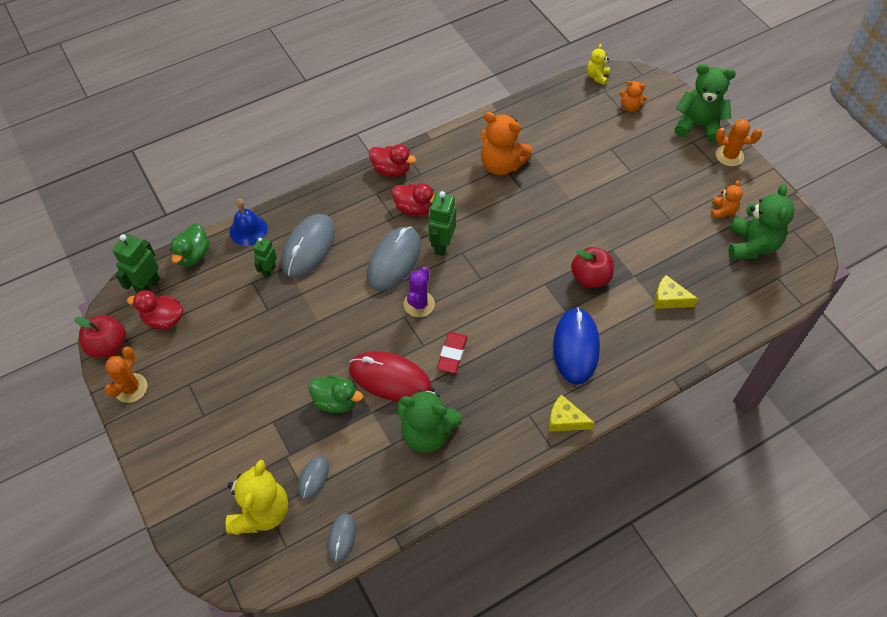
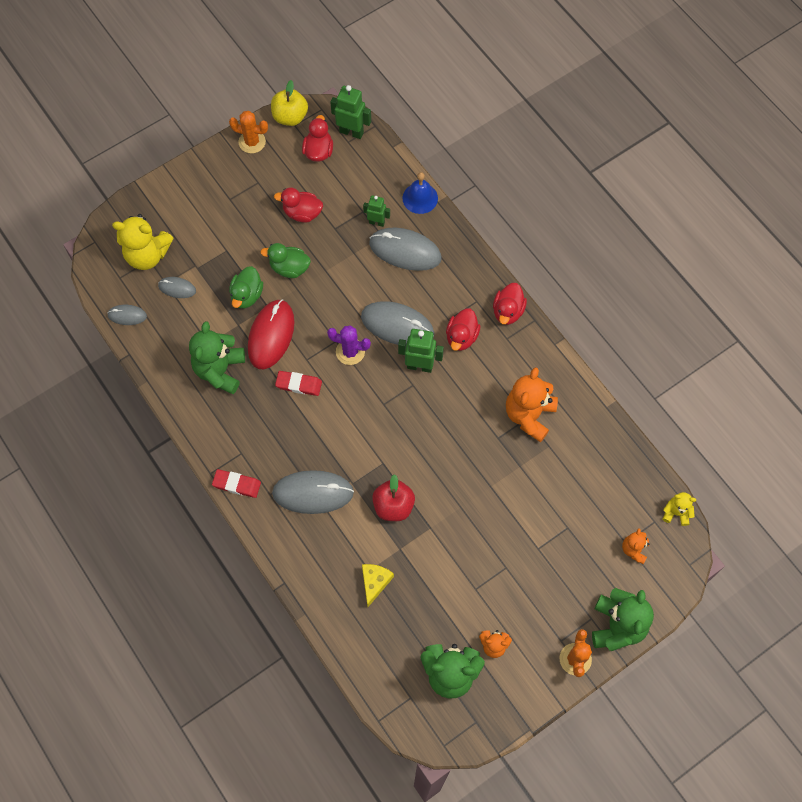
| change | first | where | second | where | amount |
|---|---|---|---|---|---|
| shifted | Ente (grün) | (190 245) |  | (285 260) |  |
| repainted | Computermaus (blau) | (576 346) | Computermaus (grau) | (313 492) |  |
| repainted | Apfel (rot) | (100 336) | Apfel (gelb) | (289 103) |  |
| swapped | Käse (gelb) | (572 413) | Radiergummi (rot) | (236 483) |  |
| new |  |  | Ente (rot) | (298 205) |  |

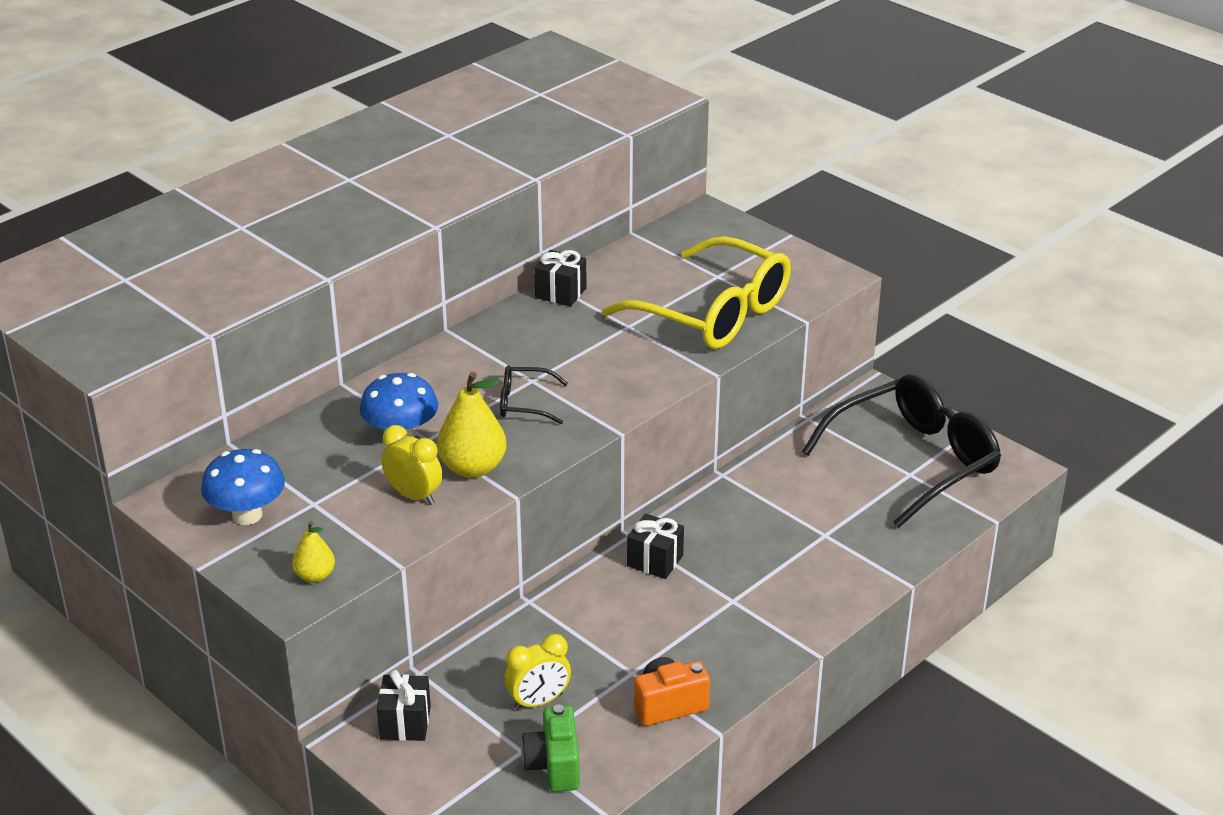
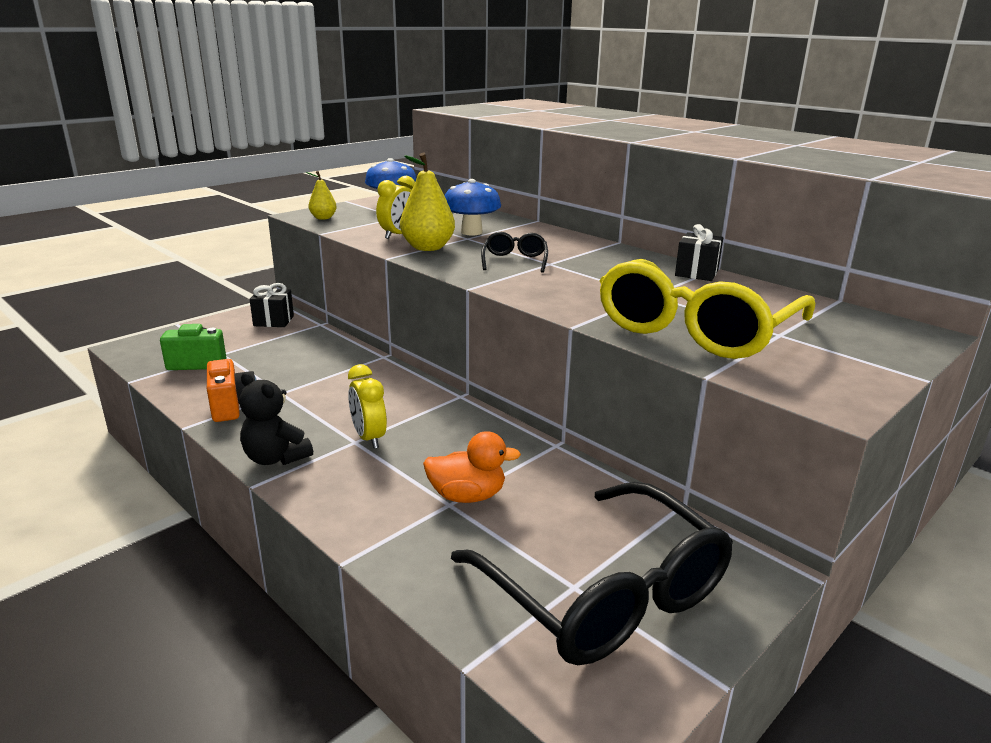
| change | first | where | second | where | amount |
|---|---|---|---|---|---|
| gone | Geschenk (schwarz) | (655 546) |  |  |  |
| shifted | Wecker (gelb) | (537 672) |  | (367 406) |  |
| new |  |  | Teddybär (schwarz) | (276 418) |  |
| new |  |  | Ente (orange) | (472 467) |  |

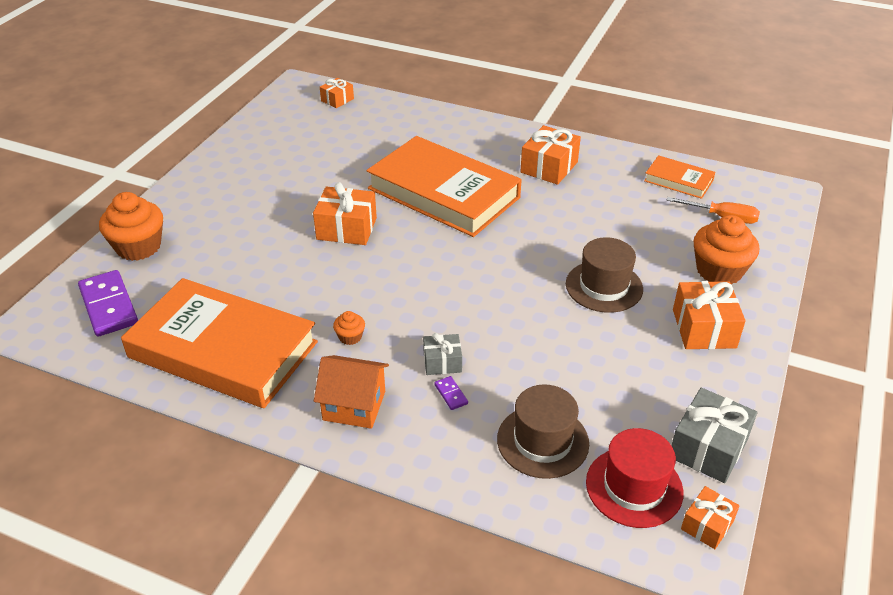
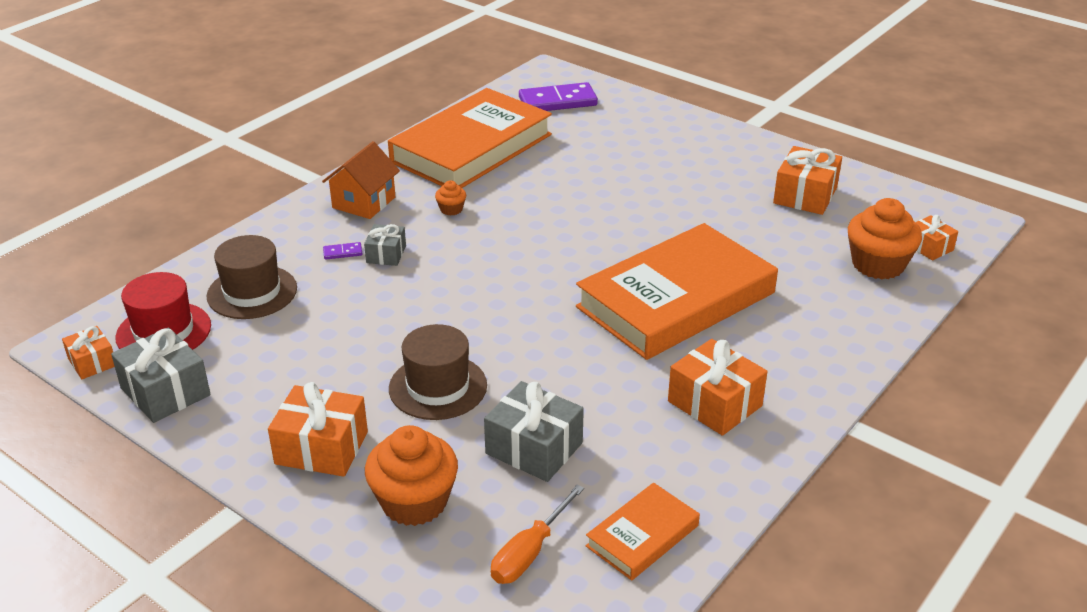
| change | first | where | second | where | amount |
|---|---|---|---|---|---|
| shifted | Geschenk (orange) | (345 213) |  | (807 180) |  |
| shifted | Muffin (orange) | (131 226) |  | (885 238) |  |
| new |  |  | Geschenk (grau) | (534 431) |  |

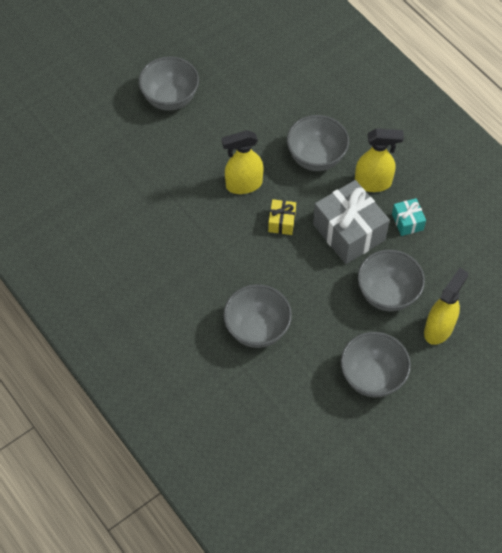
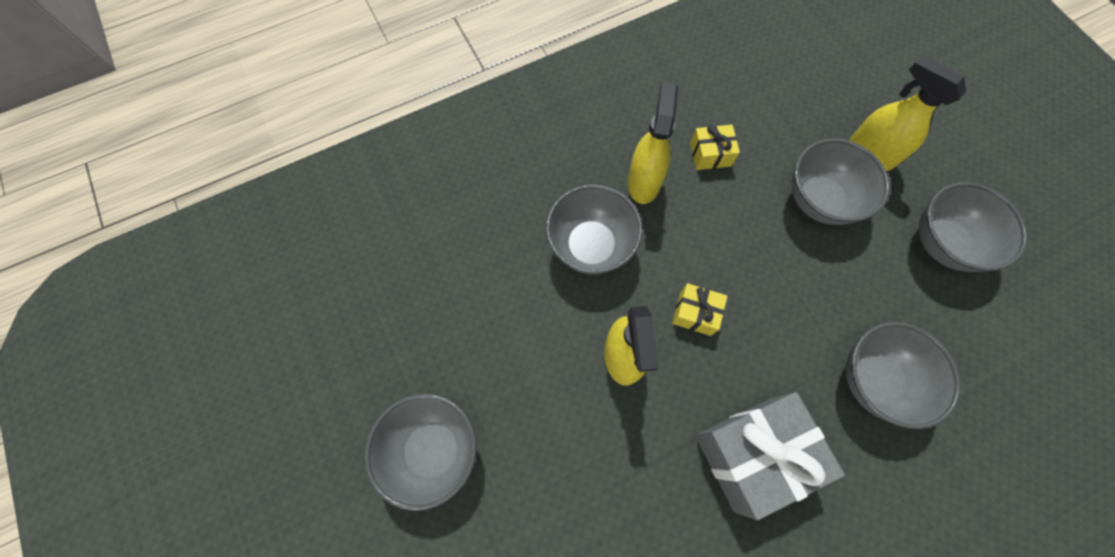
| change | first | where | second | where | amount |
|---|---|---|---|---|---|
| shifted | Geschenk (grau) | (351 222) |  | (770 456) |  |
| repainted | Geschenk (türkis) | (409 217) | Geschenk (gelb) | (715 147) |  |

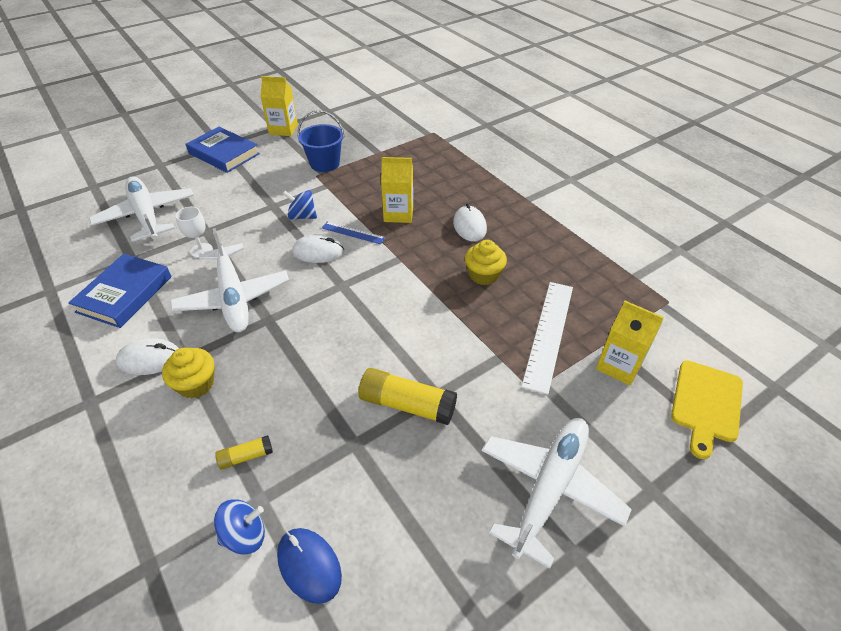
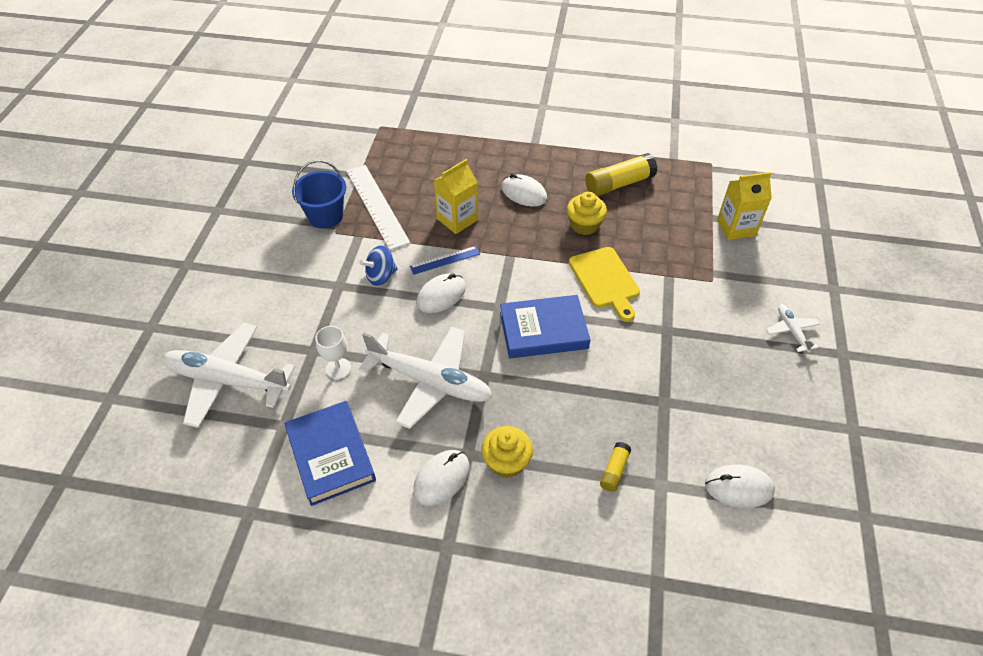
| change | first | where | second | where | amount |
|---|---|---|---|---|---|
| gone | Getränkekarton (gelb) | (279 106) |  |  |  |
| shifted | Buch (blau) | (223 150) |  | (545 326) |  |
| shifted | Lineal (weiß) | (547 338) |  | (378 207) |  |
| shifted | Schneidebrett (gelb) | (707 409) |  | (604 284) |  |
| shifted | Klebestift (gelb) | (407 396) |  | (621 174) |  |
| scaled | Flugzeug (weiß) | (557 493) |  | (793 328) | x0.47 |
| gone | Kreisel (blau) | (239 527) |  |  |  |
| repainted | Computermaus (blau) | (309 566) | Computermaus (weiß) | (740 486) |  |

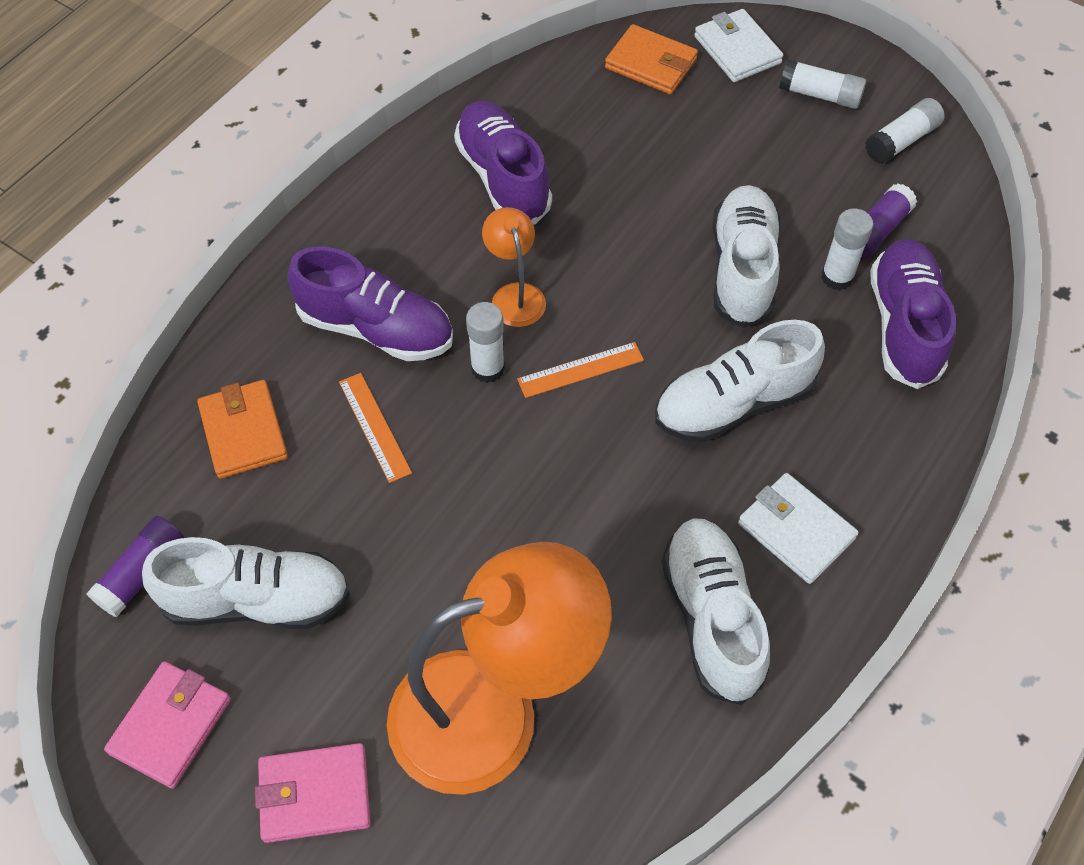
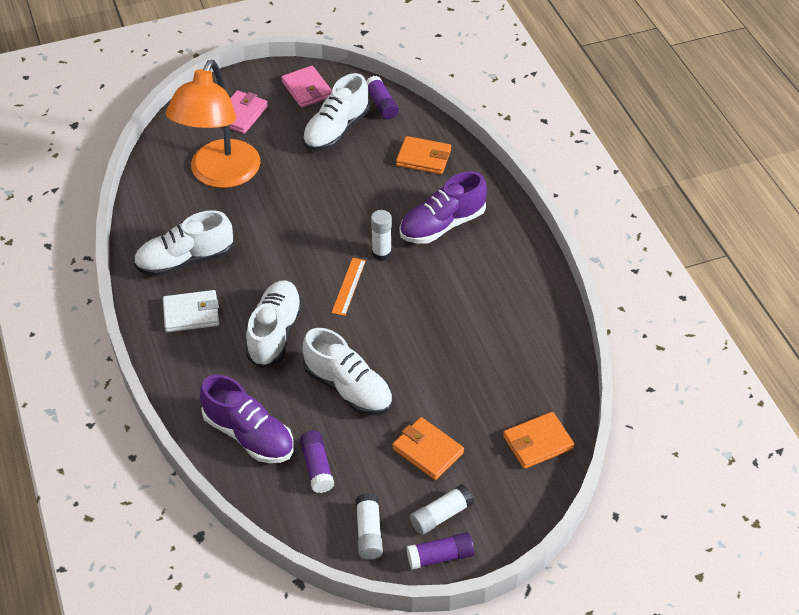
| change | first | where | second | where | amount |
|---|---|---|---|---|---|
| gone | Geldbörse (weiß) | (738 45) |  |  |  |
| gone | Schuh (lila) | (503 162) |  |  |  |
| gone | Lampe (orange) | (514 267) |  |  |  |
| gone | Klebestift (weiß) | (847 249) |  |  |  |
| gone | Lineal (orange) | (375 428) |  |  |  |
| rotated | Schuh (weiß) | (716 612) |  | (183 243) | 135 degrees clockwise |
| new |  |  | Geldbörse (orange) | (428 448) |  |
| new |  |  | Klebestift (lila) | (440 551) |  |

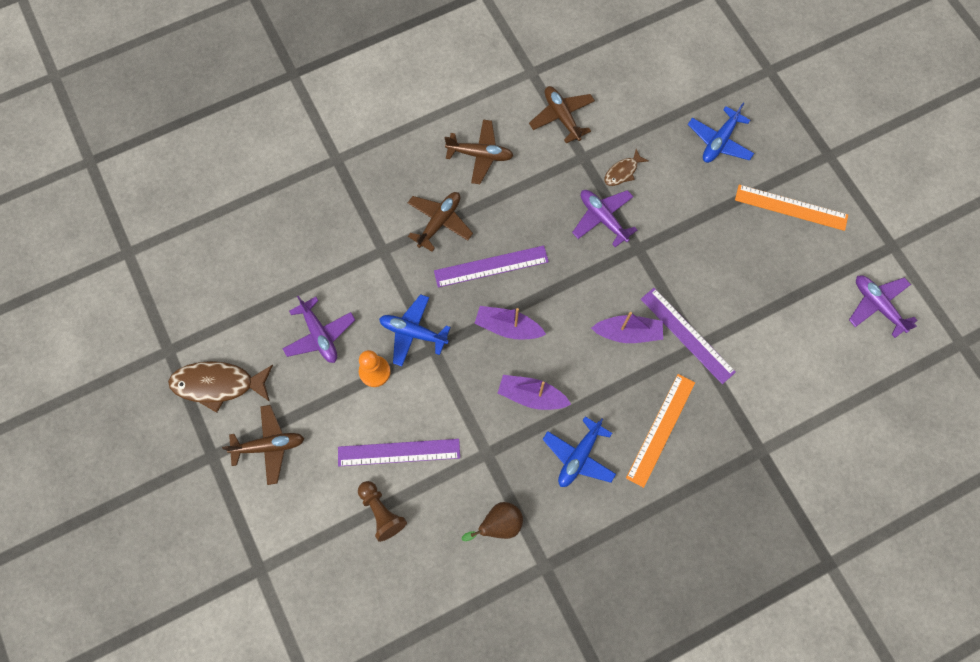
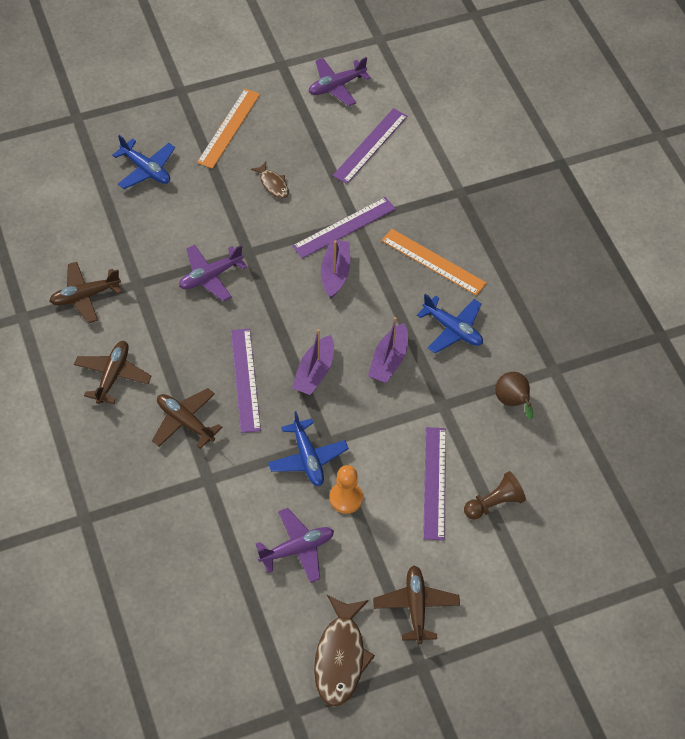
| change | first | where | second | where | amount |
|---|---|---|---|---|---|
| shifted | Fisch (braun) | (626 167) |  | (270 180) |  |
| rotated | Flugzeug (blau) | (415 330) |  | (308 448) | 45 degrees counterclockwise |
| new |  |  | Lineal (lila) | (370 146) |  |

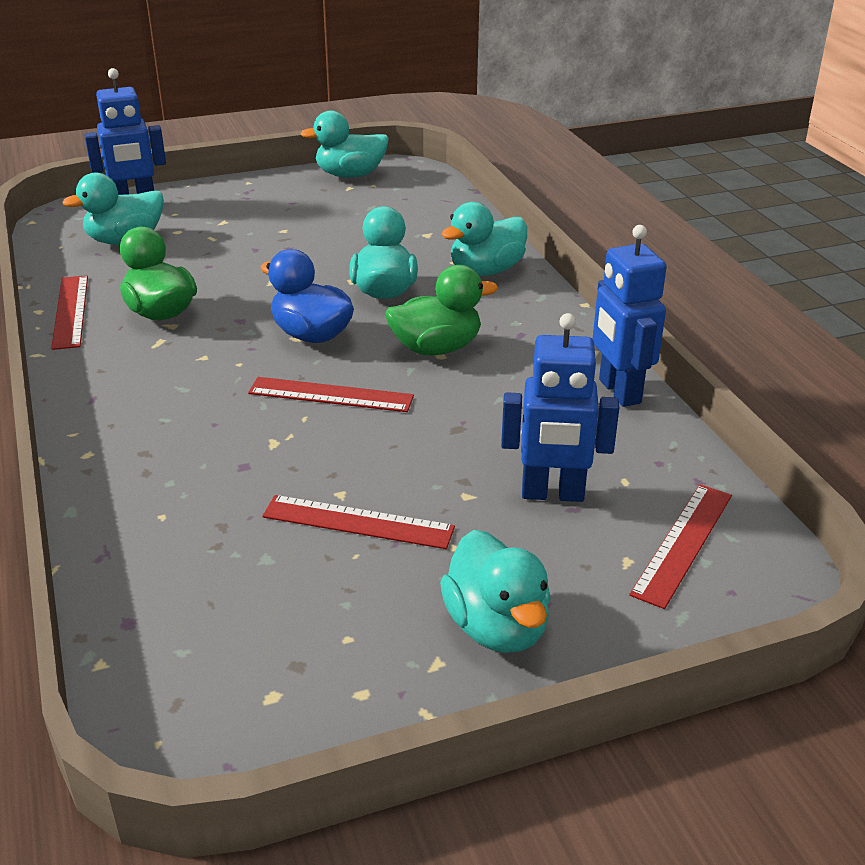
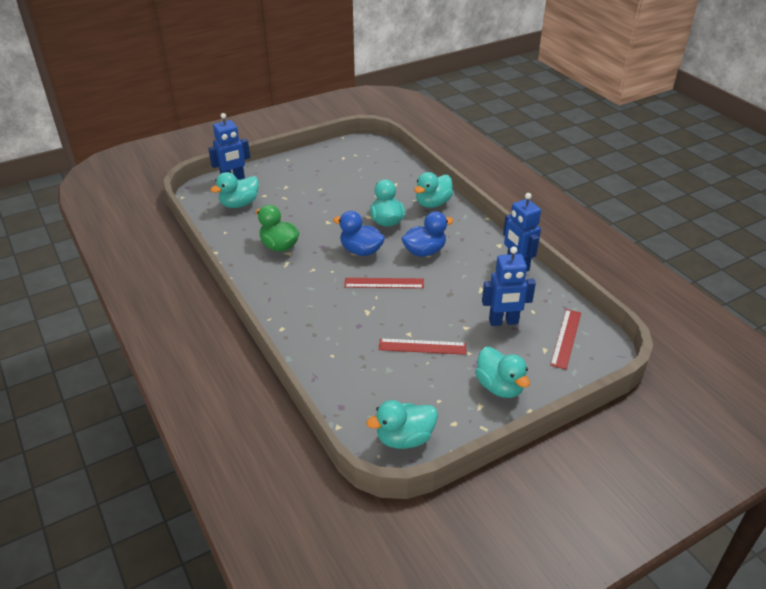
| change | first | where | second | where | amount |
|---|---|---|---|---|---|
| shifted | Ente (türkis) | (344 144) |  | (402 424) |  |
| repainted | Ente (grün) | (441 310) | Ente (blau) | (427 234) |  |
| gone | Lineal (rot) | (69 312) |  |  |  |

